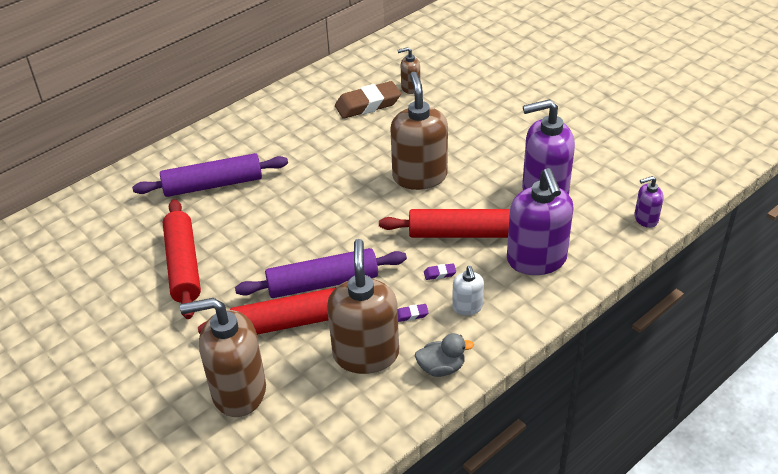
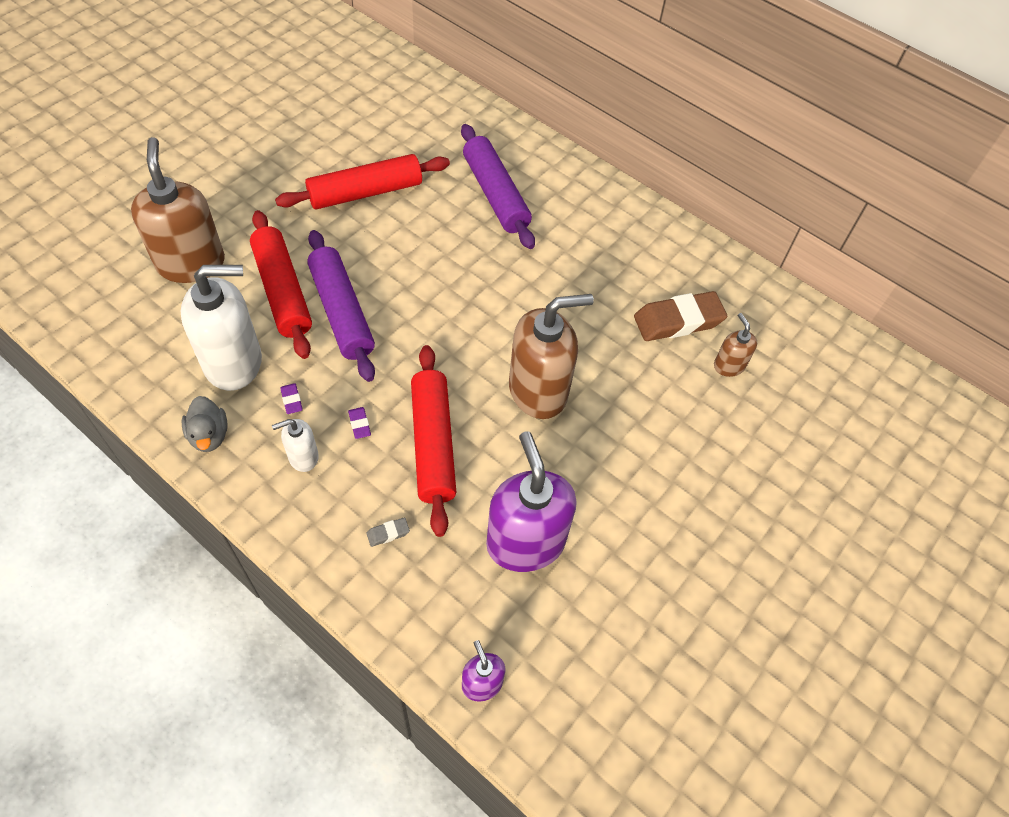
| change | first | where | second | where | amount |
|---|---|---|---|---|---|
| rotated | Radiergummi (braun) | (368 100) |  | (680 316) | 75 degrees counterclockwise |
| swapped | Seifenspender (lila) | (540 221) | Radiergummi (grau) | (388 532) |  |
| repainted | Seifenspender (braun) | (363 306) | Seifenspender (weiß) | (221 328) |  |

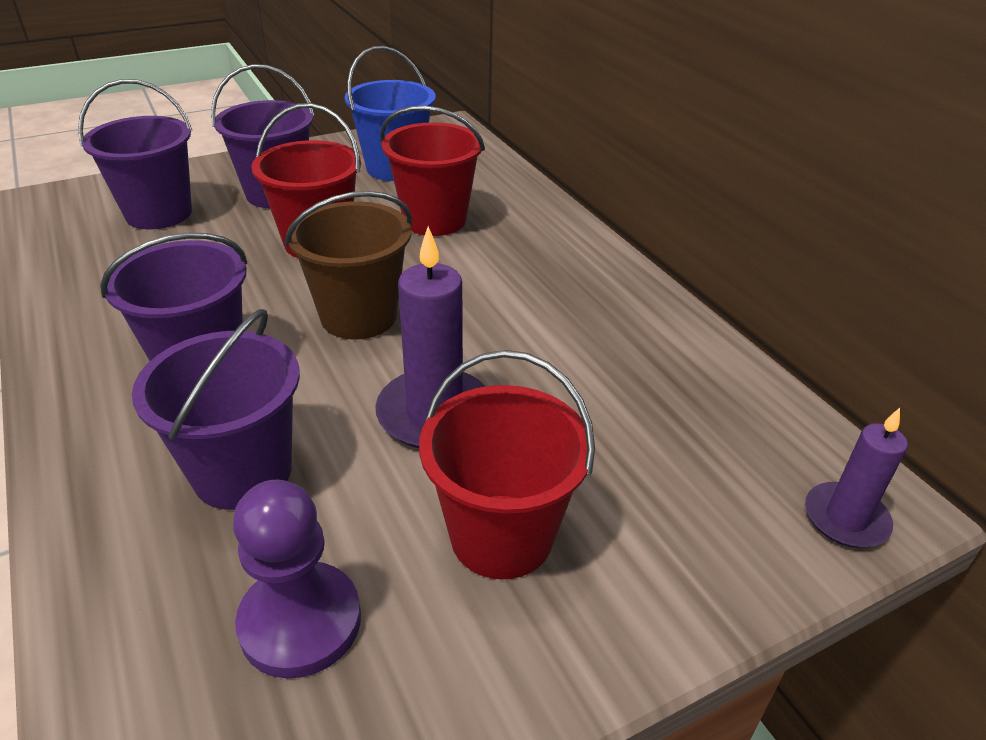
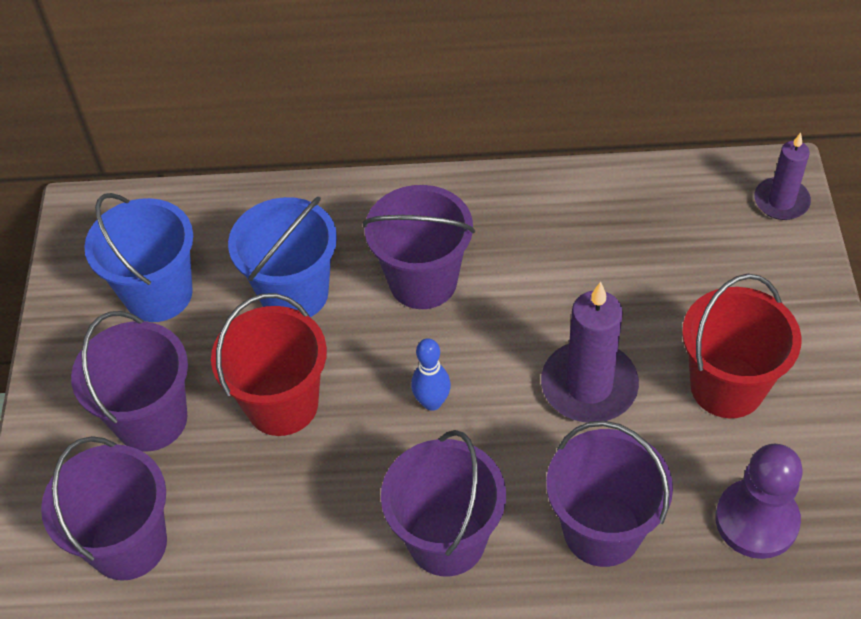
| change | first | where | second | where | amount |
|---|---|---|---|---|---|
| repainted | Eimer (rot) | (432 171) | Eimer (blau) | (282 257) |  |
| swapped | Eimer (braun) | (348 265) | Bowlingkegel (blau) | (431 374) |  |
| new |  |  | Eimer (lila) | (419 247) |  |

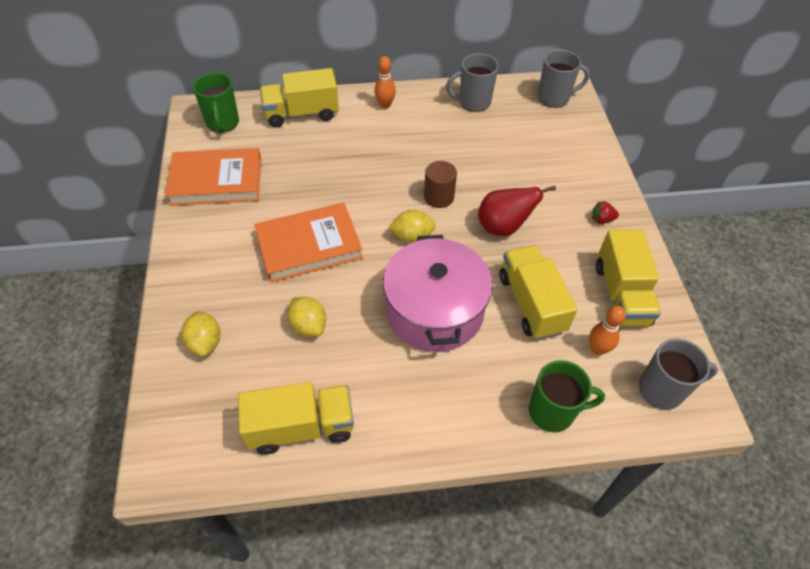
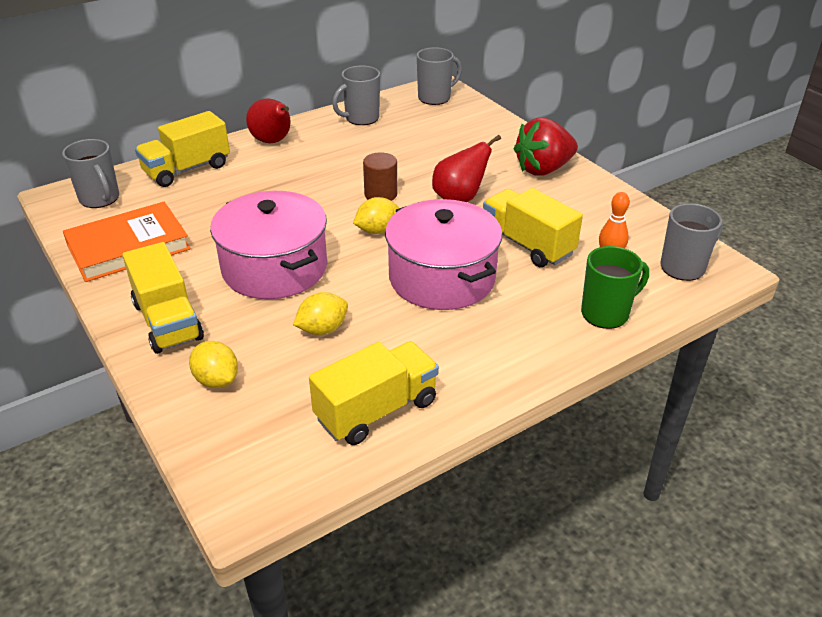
| change | first | where | second | where | amount |
|---|---|---|---|---|---|
| swapped | Bowlingkegel (orange) | (385 82) | Birne (rot) | (268 121) |  |
| repainted | Tasse (grün) | (216 103) | Tasse (grau) | (90 173) |  |
| scaled | Erdbeere (rot) | (605 212) |  | (546 146) | x2.46 |
| swapped | Buch (orange) | (308 242) | Kochtopf (rosa) | (268 245) |  |
| shifted | Lastwagen (gelb) | (628 277) |  | (163 298) |  |
| rotated | Zitrone (gelb) | (306 316) |  | (320 313) | 60 degrees counterclockwise |

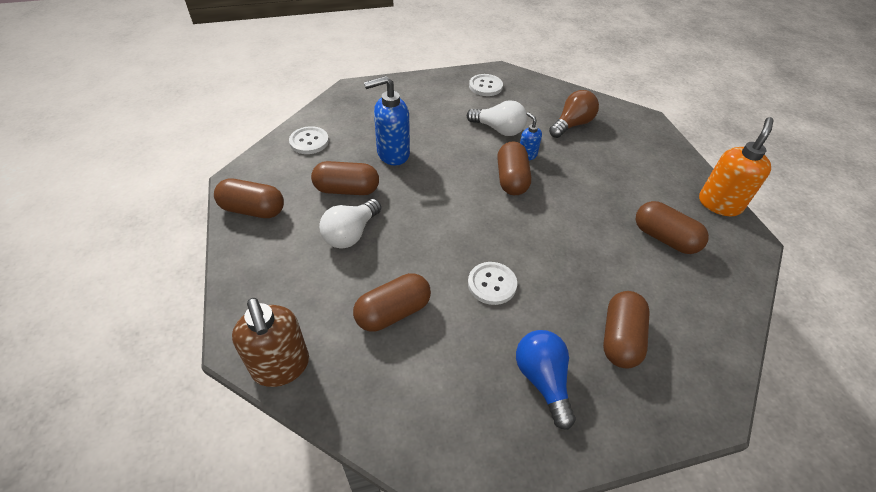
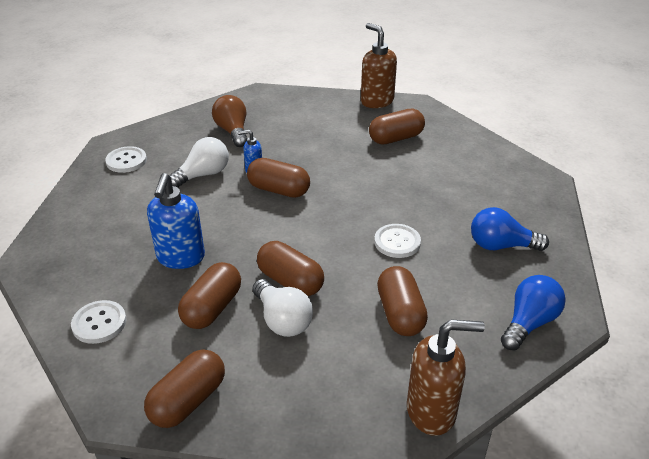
| change | first | where | second | where | amount |
|---|---|---|---|---|---|
| repainted | Seifenspender (orange) | (736 166) | Seifenspender (braun) | (379 65) |  |
| shifted | Kapsel (braun) | (626 329) |  | (290 268) |  |
| new |  |  | Glühbirne (blau) | (533 313) |  |

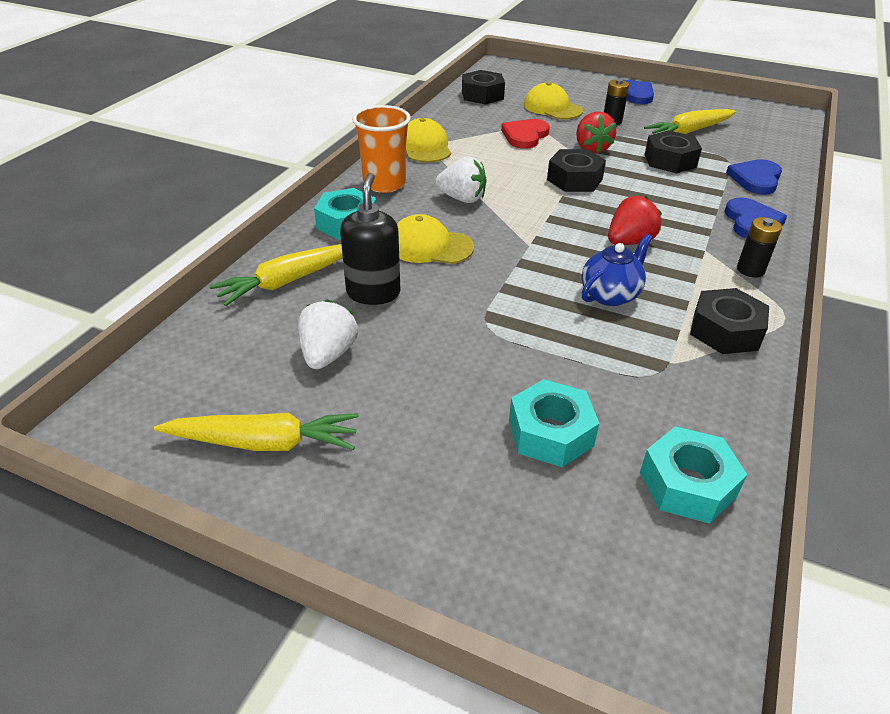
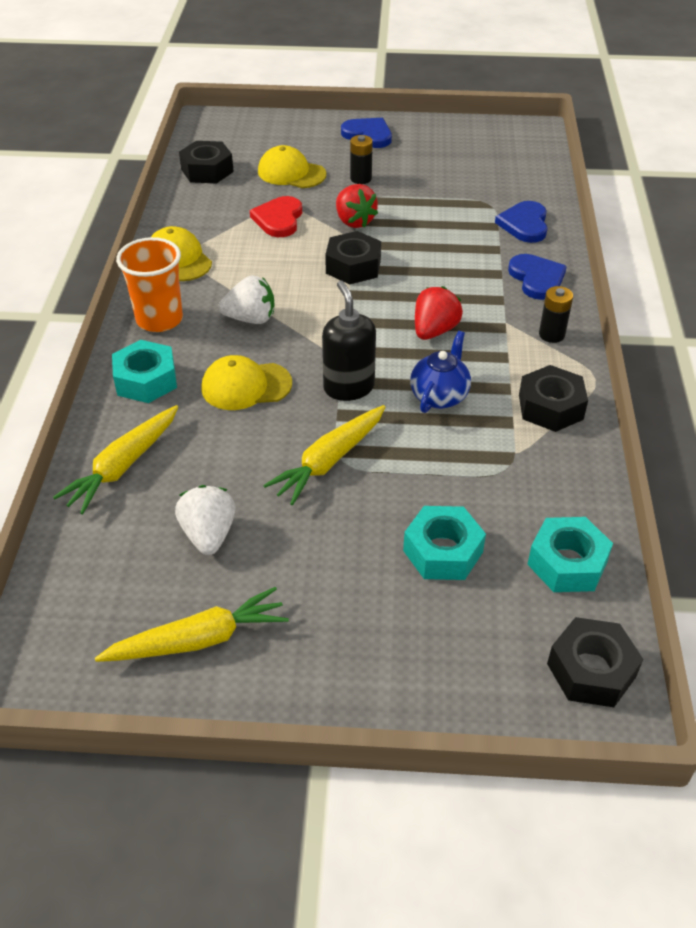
| change | first | where | second | where | amount |
|---|---|---|---|---|---|
| shifted | Karotte (gelb) | (690 121) |  | (324 455) |  |
| shifted | Sechskantmutter (schwarz) | (673 151) |  | (595 662) |  |
| shifted | Seifenspender (schwarz) | (370 239) |  | (349 341) |  |

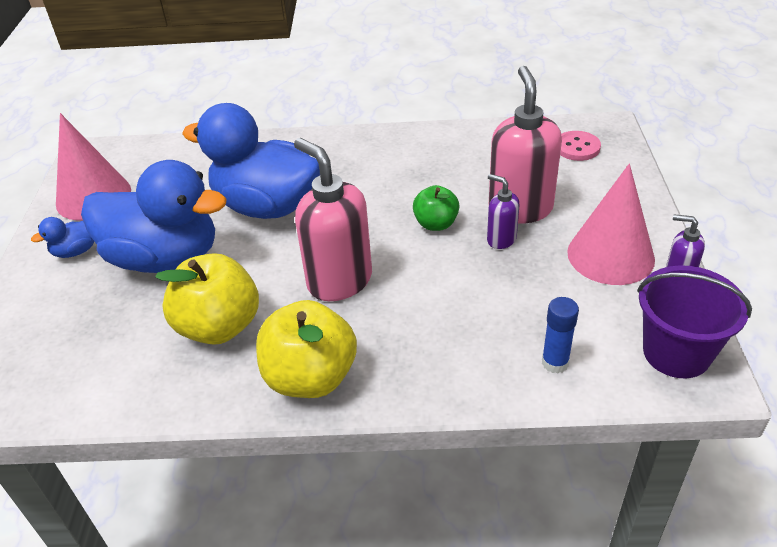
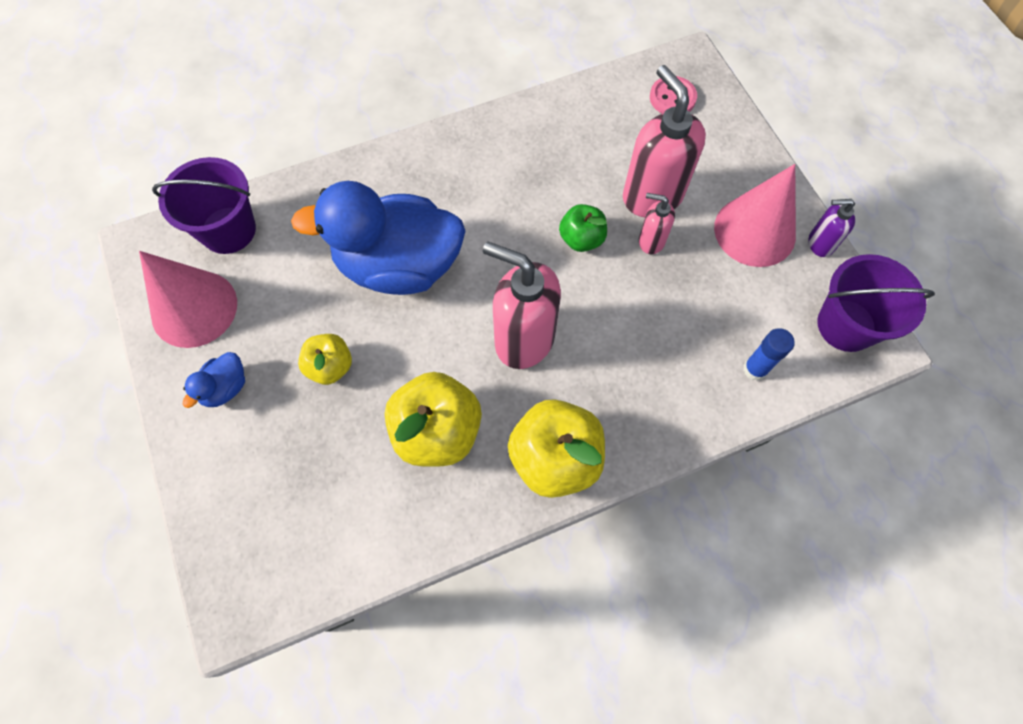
| change | first | where | second | where | amount |
|---|---|---|---|---|---|
| swapped | Ente (blau) | (154 216) | Apfel (gelb) | (325 359) |  |
| repainted | Seifenspender (lila) | (503 211) | Seifenspender (rosa) | (657 223) |  |
| new |  |  | Eimer (lila) | (204 205) |  |

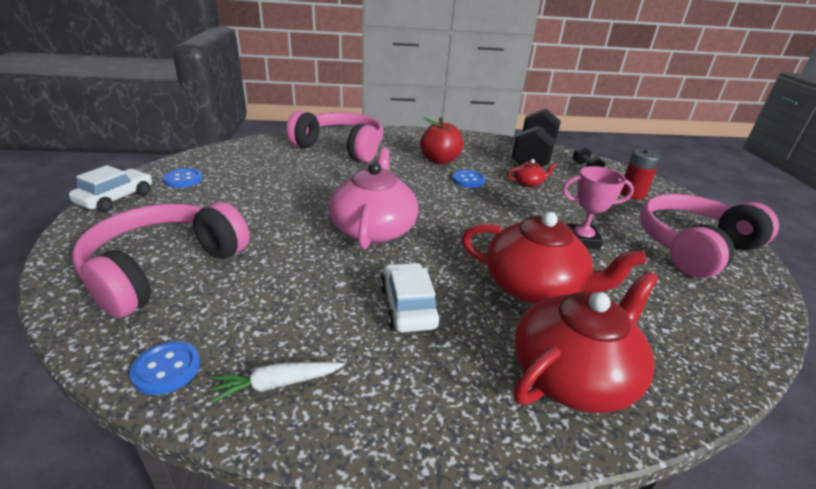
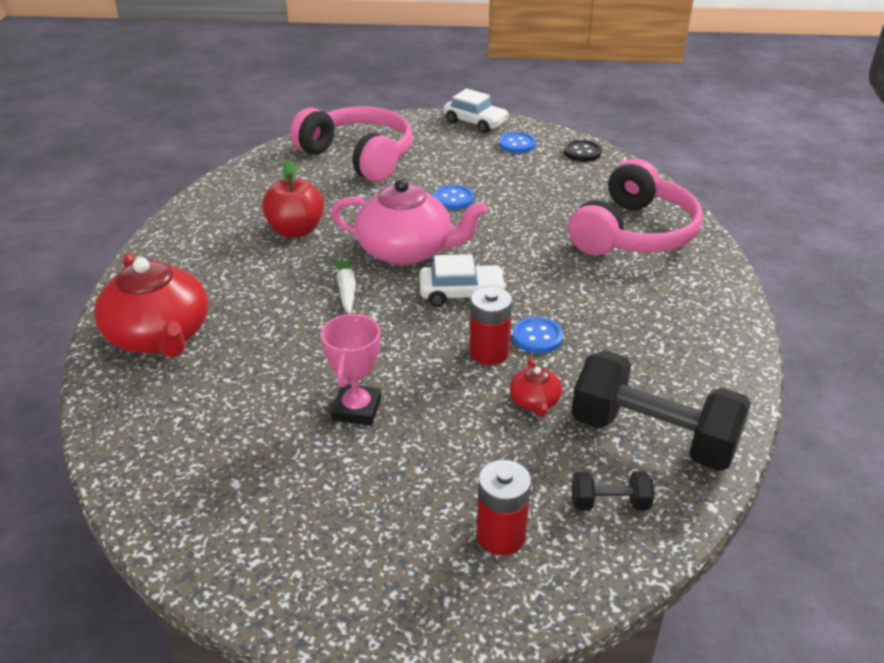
| change | first | where | second | where | amount |
|---|---|---|---|---|---|
| shifted | Apfel (rot) | (442 140) |  | (293 199) |  |
| gone | Kopfhörer (rosa) | (709 235) |  |  |  |
| gone | Teekanne (rot) | (554 258) |  |  |  |
| shifted | Auto (weiß) | (410 297) |  | (463 280) |  |
| shifted | Knopf (blau) | (164 368) |  | (453 197) |  |
| shifted | Karotte (weiß) | (277 382) |  | (343 285) |  |
| new |  |  | Knopf (schwarz) | (583 151) |  |
| new |  |  | Batterie (rot) | (490 326) |  |

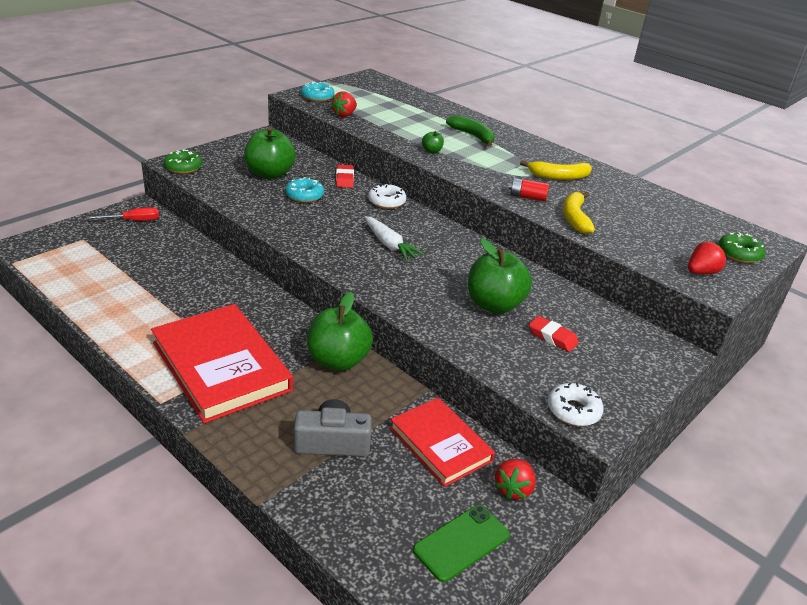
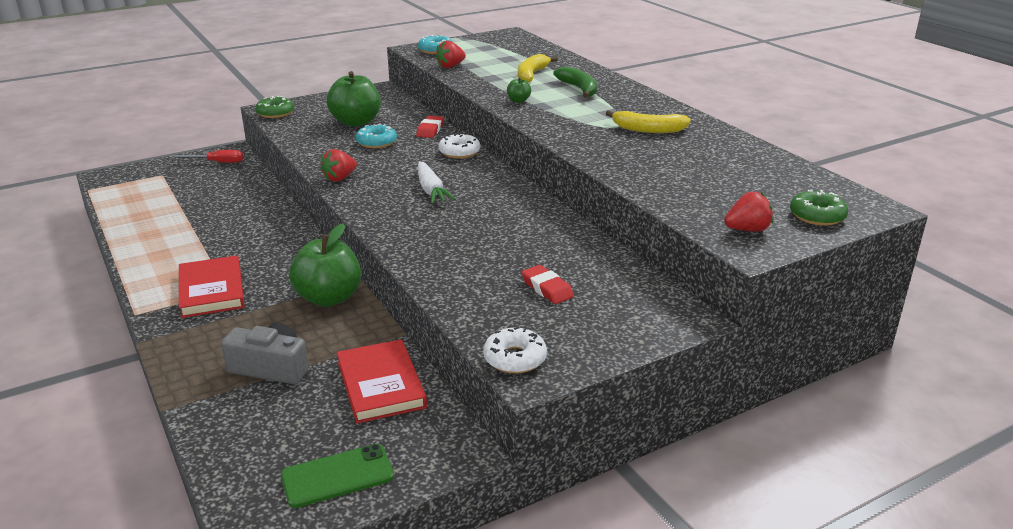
| change | first | where | second | where | amount |
|---|---|---|---|---|---|
| gone | Batterie (rot) | (529 189) |  |  |  |
| shifted | Banane (gelb) | (579 213) |  | (538 68) |  |
| gone | Apfel (grün) | (500 276) |  |  |  |
| scaled | Buch (rot) | (222 363) |  | (212 286) | x0.62 |
| shifted | Erdbeere (rot) | (515 479) |  | (338 165) |  |

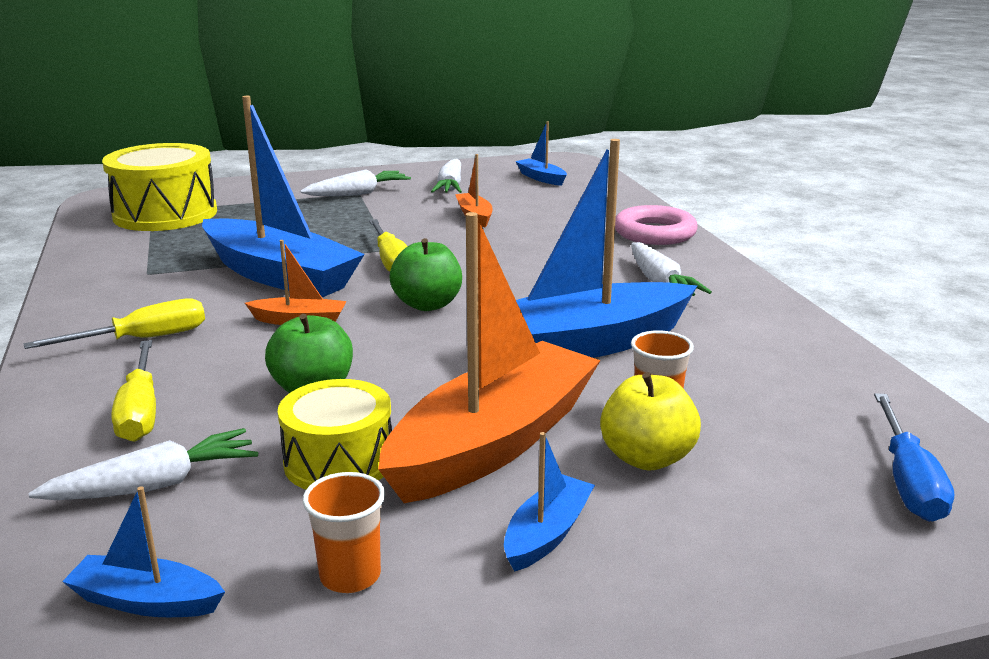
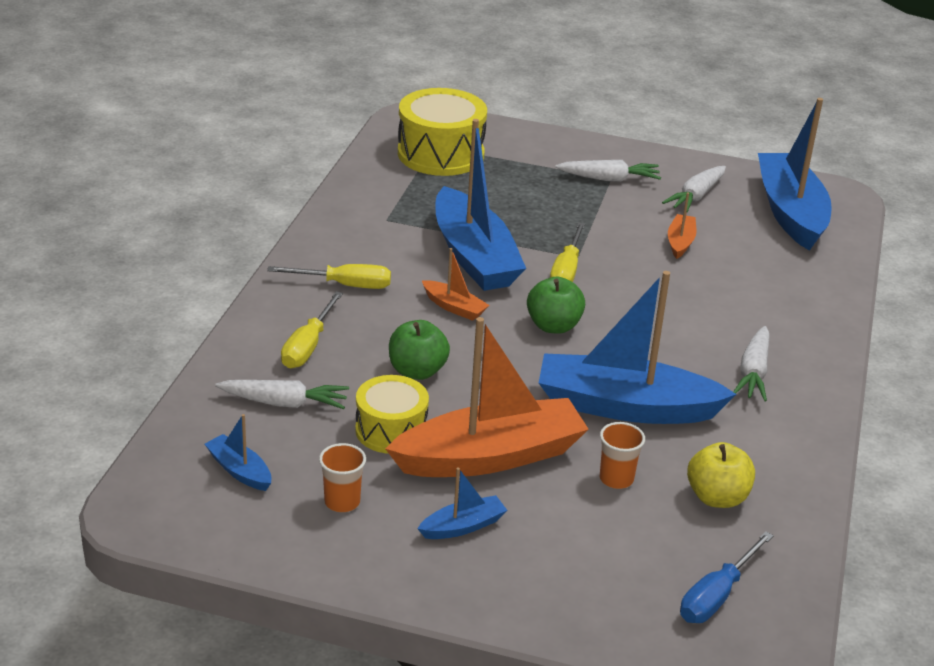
| change | first | where | second | where | amount |
|---|---|---|---|---|---|
| scaled | Boot (blau) | (541 153) |  | (795 174) | x2.29 |
| gone | Ring (rosa) | (656 225) |  |  |  |
| shifted | Apfel (gelb) | (650 421) |  | (721 475) |  |

